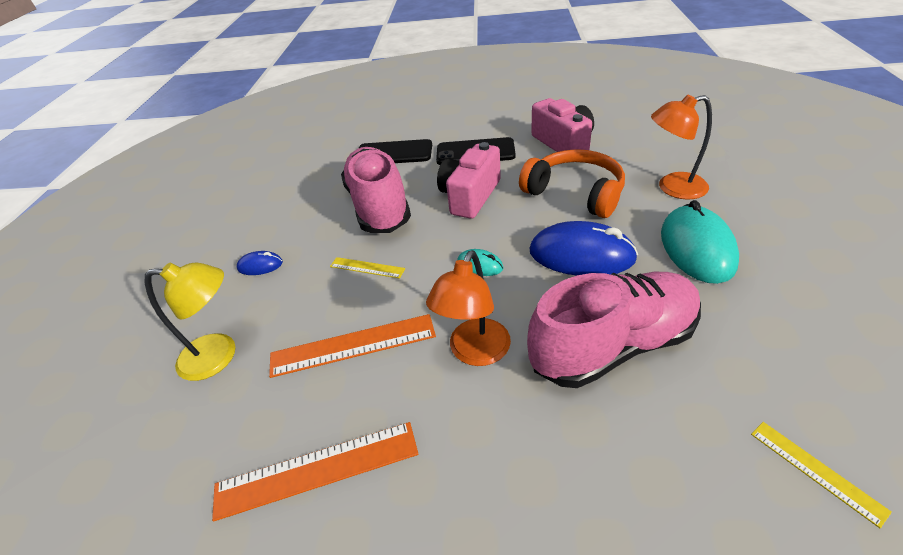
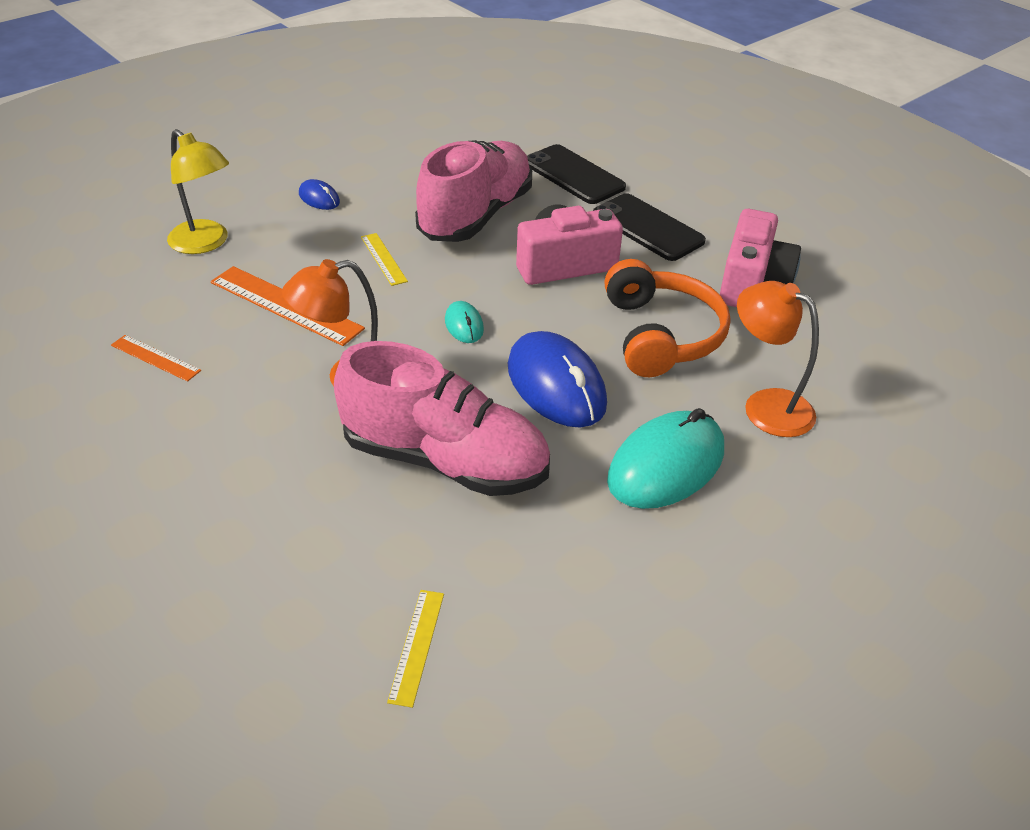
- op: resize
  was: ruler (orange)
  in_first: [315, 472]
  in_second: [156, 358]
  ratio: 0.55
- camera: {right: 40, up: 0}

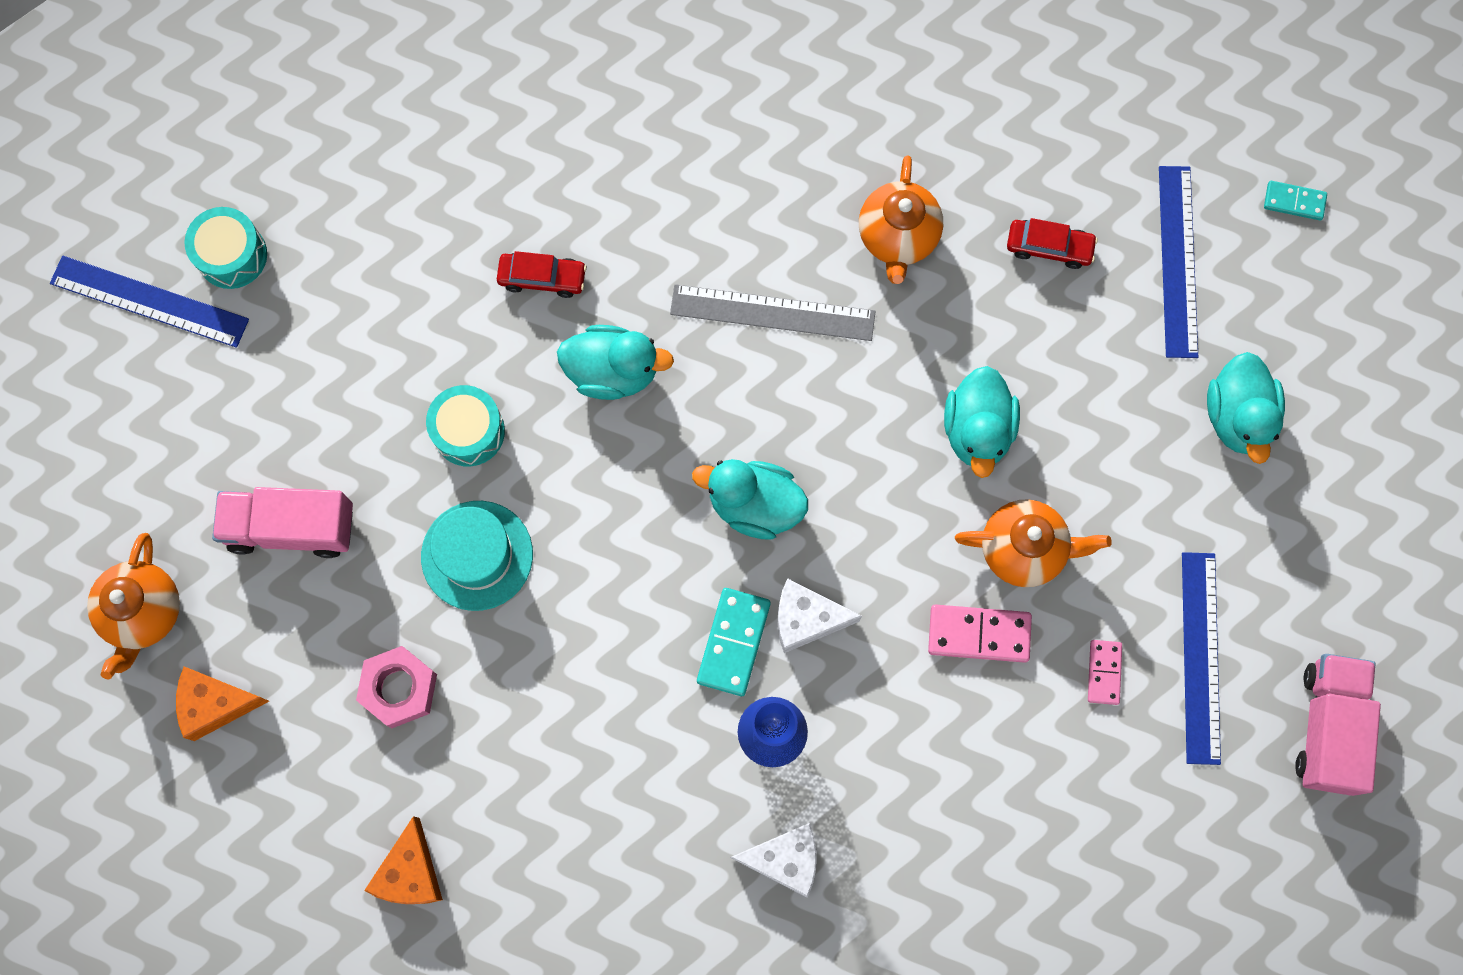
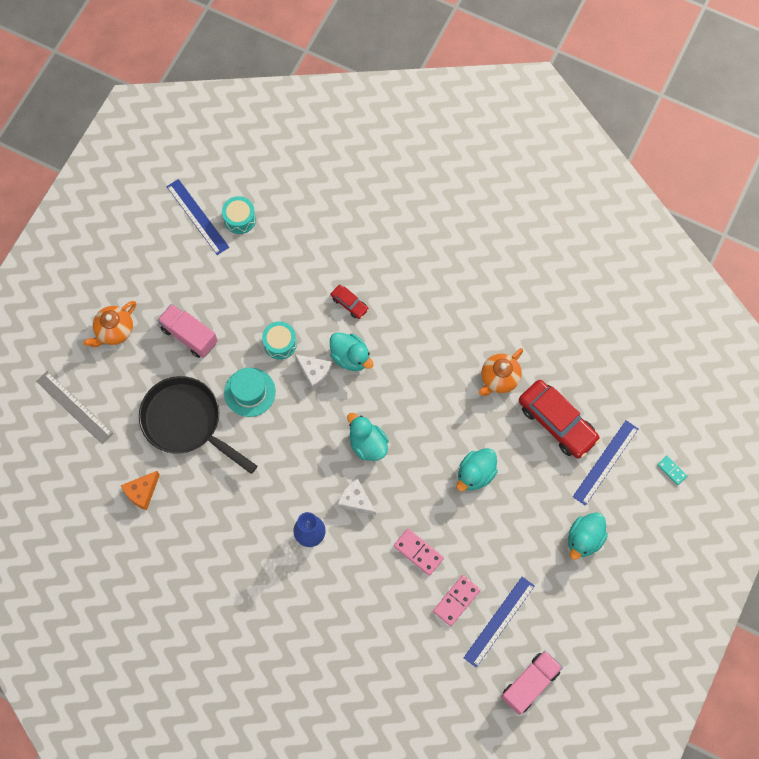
- op: move
  was: ruler (grey)
  in_first: [773, 312]
  in_second: [74, 407]
- op: replace
  was: nut (pink)
  now: pan (black)
  in_first: [396, 687]
  in_second: [198, 425]
- op: move
  was: cheese (white)
  in_first: [774, 860]
  in_second: [313, 372]
- op: resize
  was: domino (pink)
  in_first: [1105, 672]
  in_second: [457, 600]
  ratio: 1.61
- op: resize
  was: car (red)
  in_first: [1052, 243]
  in_second: [559, 419]
  ratio: 2.08
- op: delete
  was: cheese (orange)
  in_first: [222, 704]
- op: delete
  was: domino (turquoise)
  in_first: [734, 642]
- op: delete
  was: teapot (orange)
  in_first: [1033, 543]
- camera: {right: 35, up: -5}

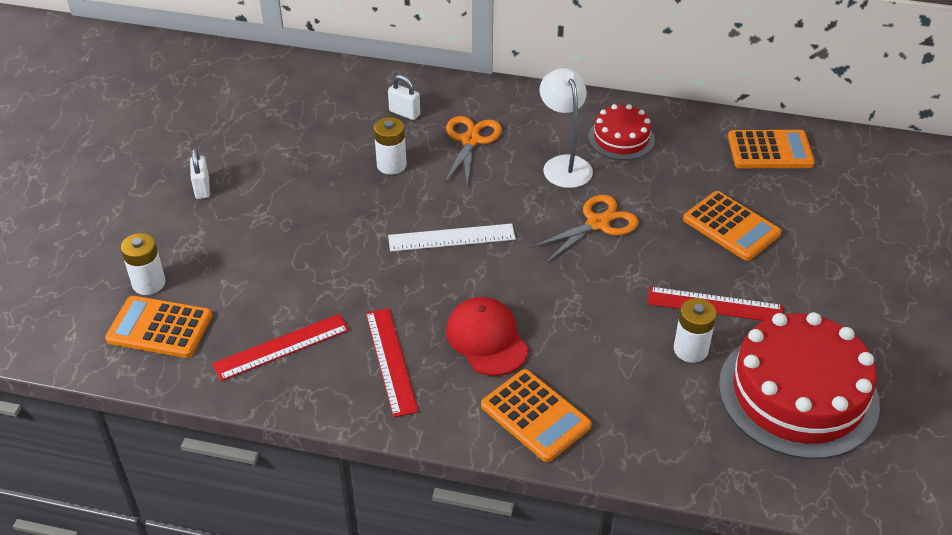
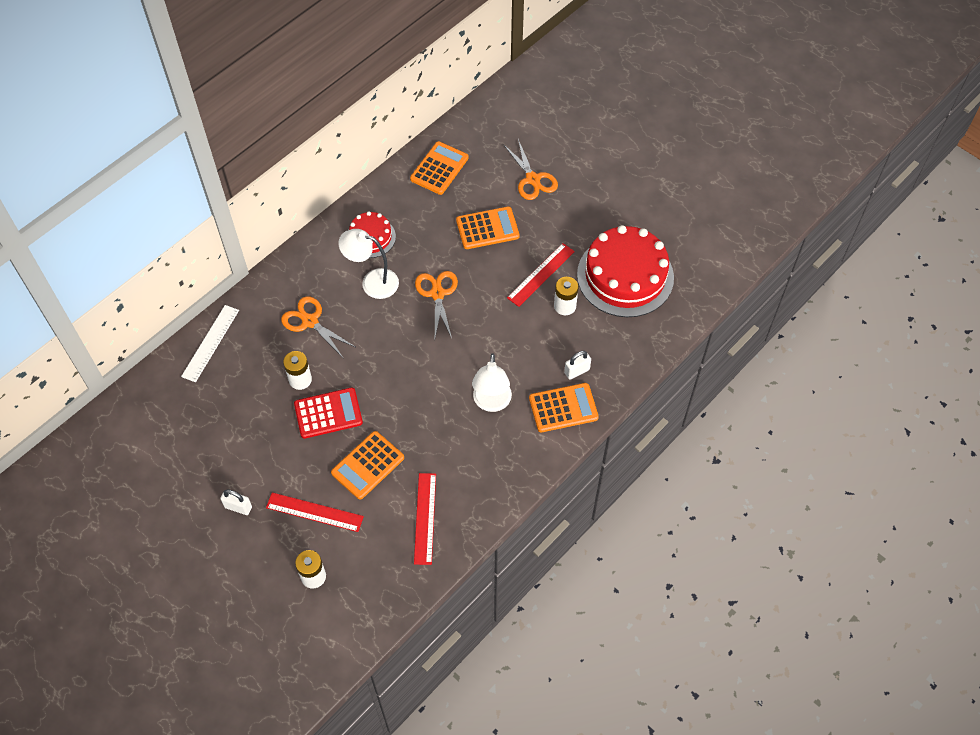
- op: move
  was: ruler (white)
  in_first: [452, 237]
  in_second: [210, 343]
- op: move
  was: ruler (red)
  in_first: [392, 362]
  in_second: [315, 512]
- op: insert
  now: calculator (red)
  in_second: [328, 413]
- op: move
  was: calculator (orange)
  in_first: [158, 327]
  in_second: [367, 465]
- op: replace
  was: cap (red)
  now: lamp (white)
  in_first: [487, 336]
  in_second: [492, 382]
- op: insert
  now: scissors (orange)
  in_second: [530, 169]
- op: move
  was: padlock (white)
  in_first: [404, 97]
  in_second: [577, 365]
- camera: {right: -60, up: 15}

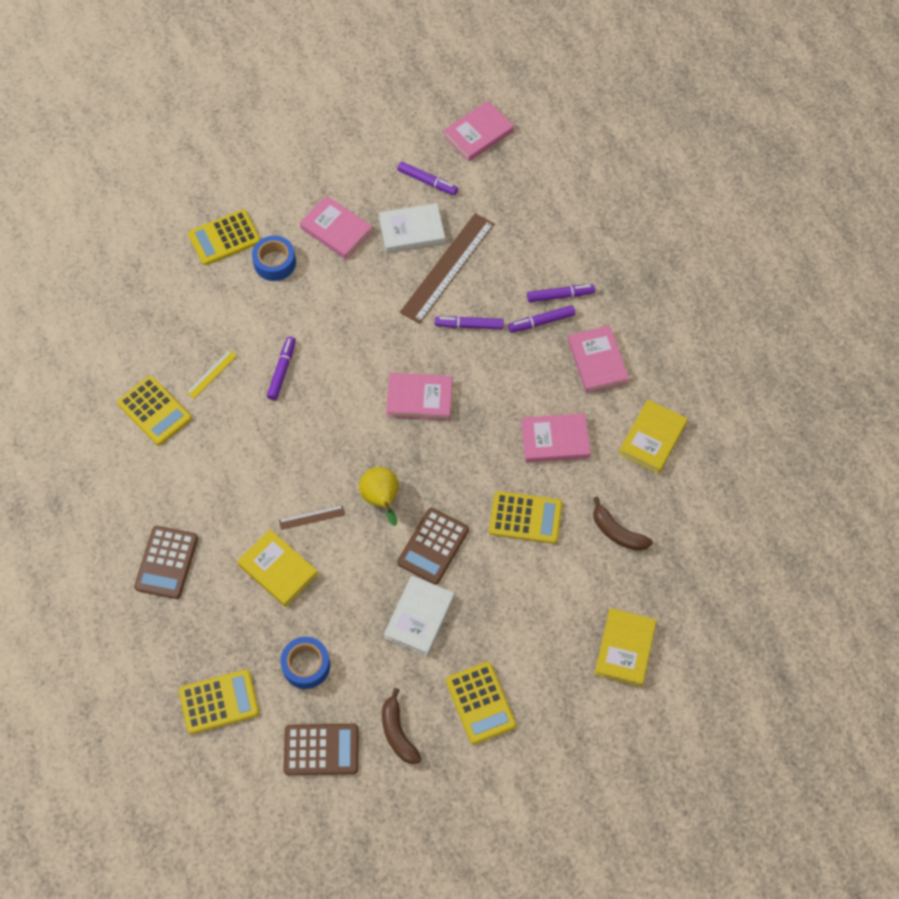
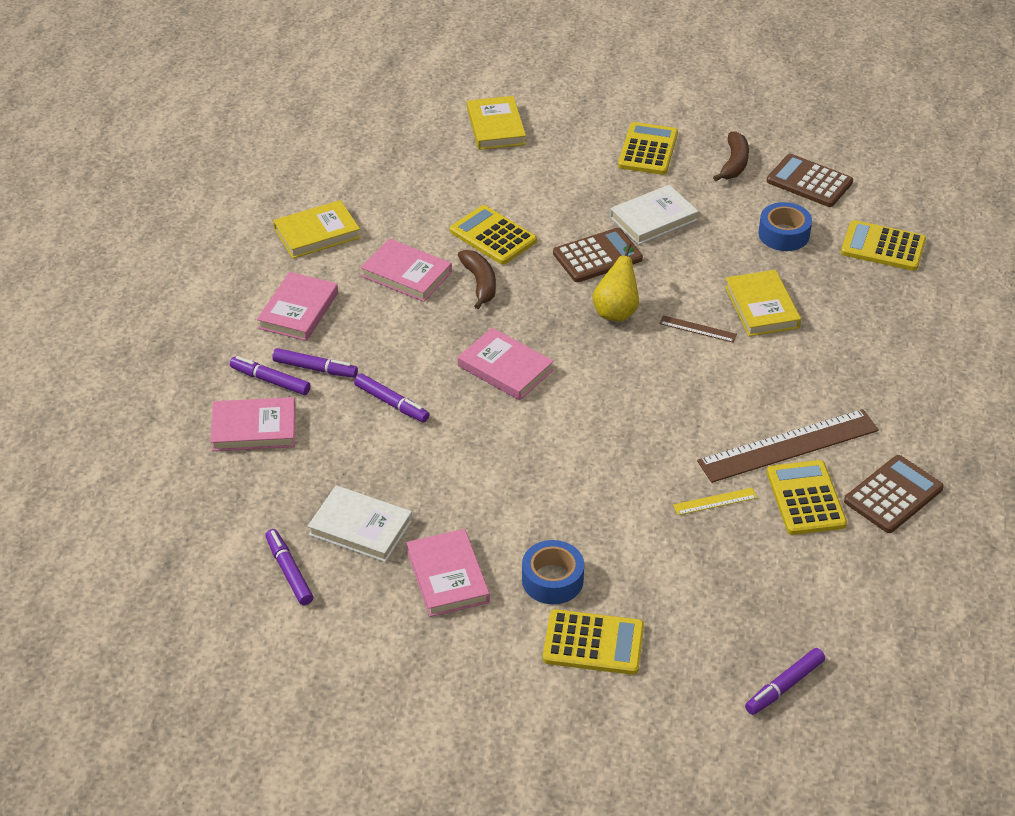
- op: move
  was: book (pink)
  in_first: [479, 131]
  in_second: [253, 424]
- op: move
  was: banana (brown)
  in_first: [623, 524]
  in_second: [477, 279]
- op: rotate
  was: book (yellow)
  in_first: [625, 647]
  in_second: [496, 123]
  clockwise: -60
- op: move
  was: ruler (brown)
  in_first: [447, 268]
  in_second: [788, 446]
- op: move
  was: marker (purple)
  in_first: [281, 368]
  in_second: [785, 681]
- op: move
  was: calculator (brown)
  in_first: [166, 562]
  in_second: [894, 494]
- camera: {right: -145, up: -20}

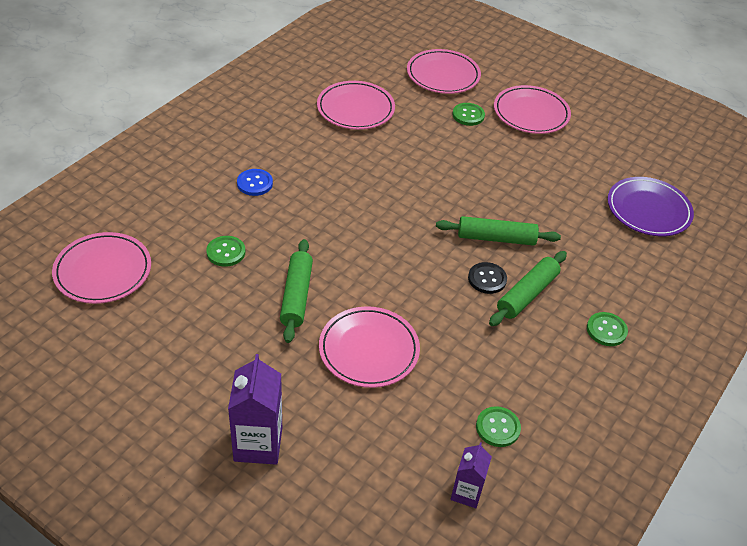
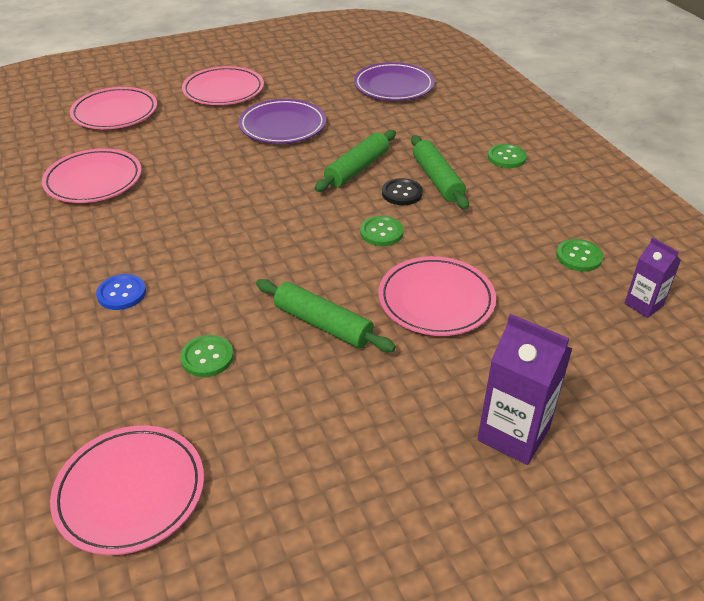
- op: insert
  now: plate (purple)
  in_second: [282, 121]
- op: move
  was: button (green)
  in_first: [468, 114]
  in_second: [382, 231]
- camera: {right: -55, up: -5}

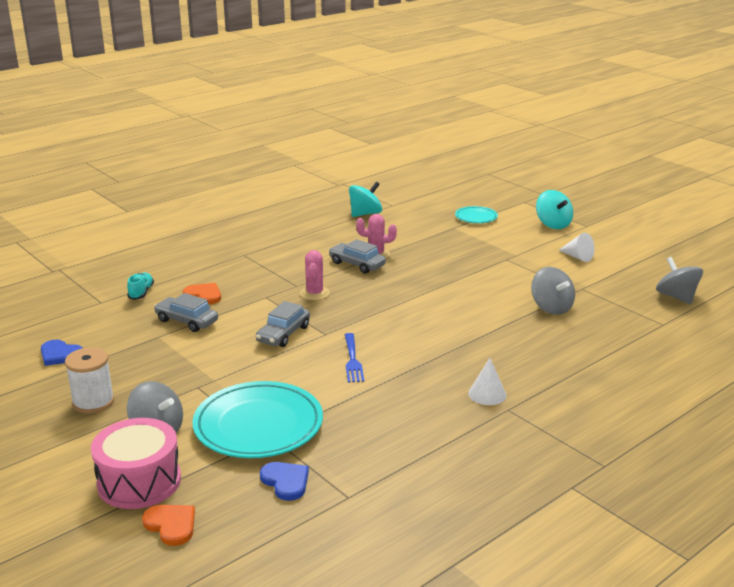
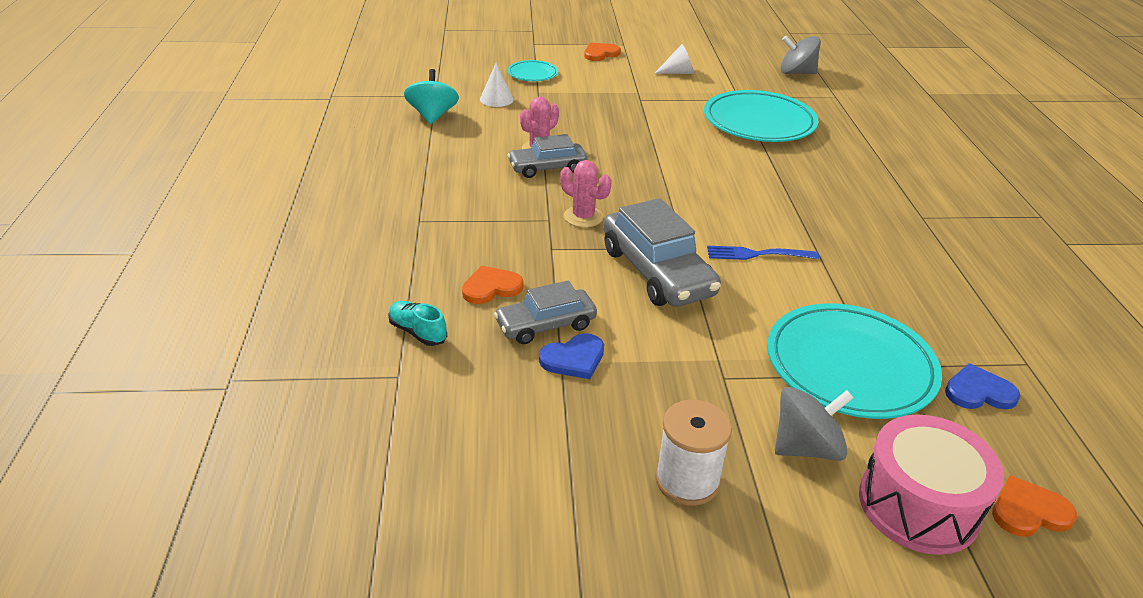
- op: move
  was: cone (white)
  in_first: [487, 381]
  in_second: [497, 85]
- op: move
  was: heart (blue)
  in_first: [62, 353]
  in_second: [571, 356]
- op: replace
  was: spinning top (turquoise)
  now: heart (orange)
  in_first: [554, 209]
  in_second: [602, 52]
- op: resize
  was: car (grey)
  in_first: [283, 324]
  in_second: [662, 252]
  ratio: 1.63
- op: replace
  was: spinning top (grey)
  now: plate (turquoise)
  in_first: [553, 291]
  in_second: [761, 116]
- op: rotate
  was: fork (blue)
  in_first: [354, 358]
  in_second: [763, 253]
  clockwise: 150
- camera: {right: -55, up: 10}

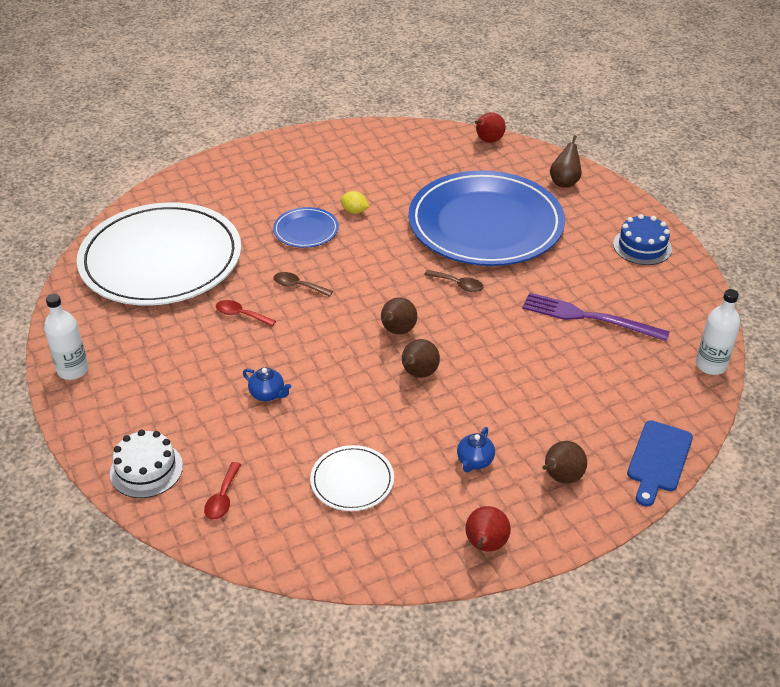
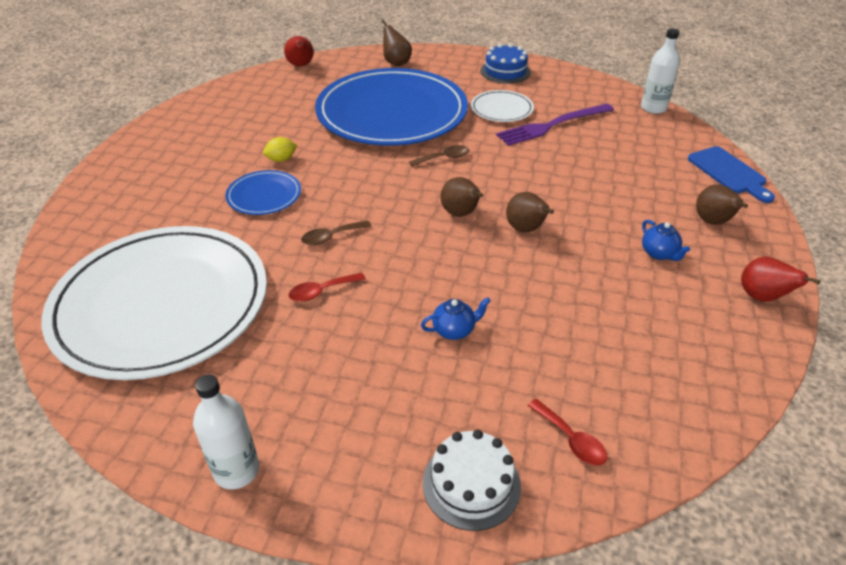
- op: move
  was: plate (white)
  in_first: [352, 478]
  in_second: [502, 106]
- camera: {right: -50, up: 0}

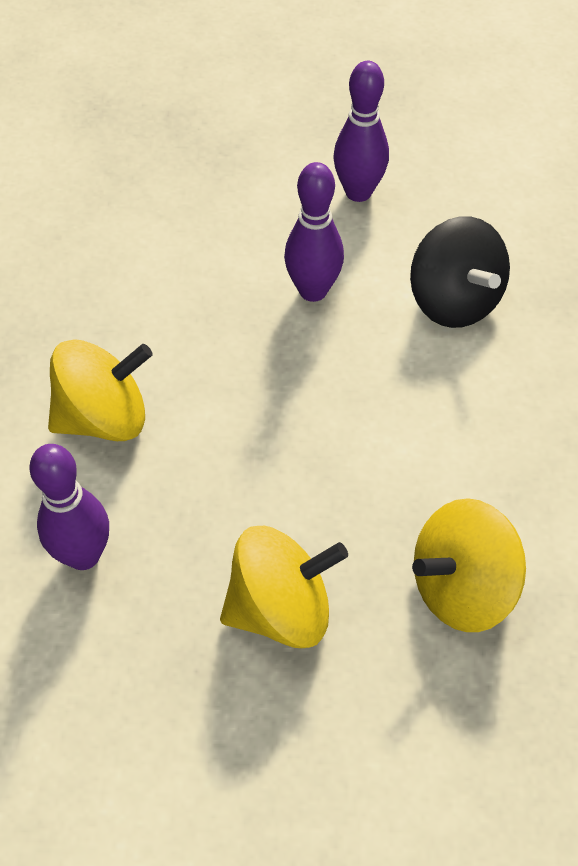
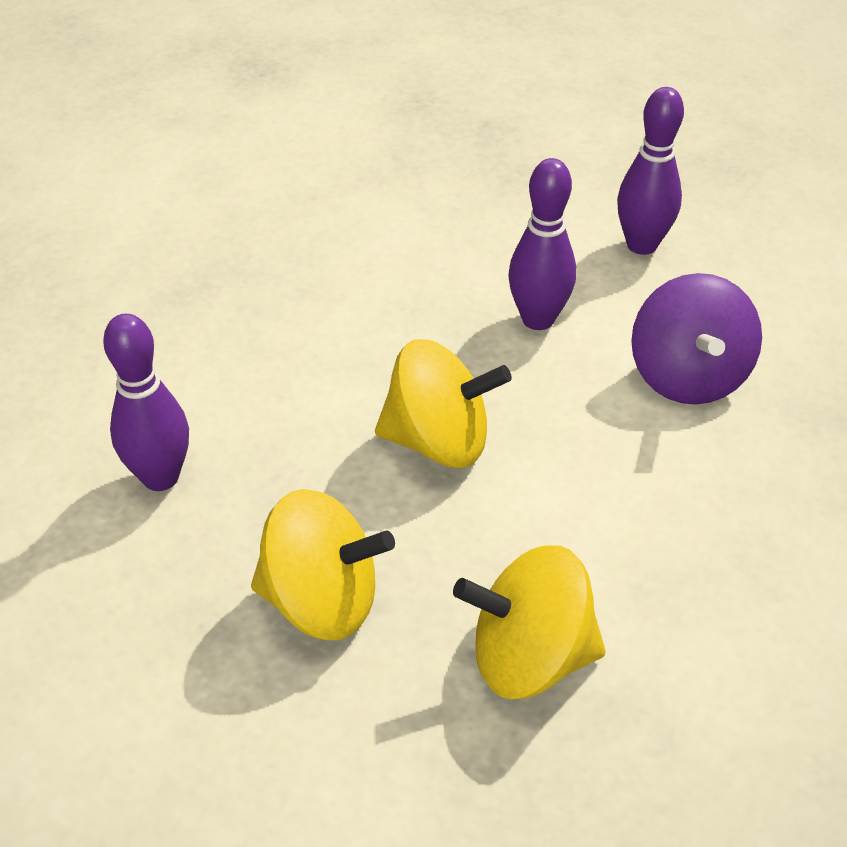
- op: move
  was: spinning top (yellow)
  in_first: [100, 390]
  in_second: [443, 403]
- op: recolor
  was: spinning top (black)
  now: spinning top (purple)
  in_first: [460, 272]
  in_second: [696, 339]
- camera: {right: 25, up: -10}

